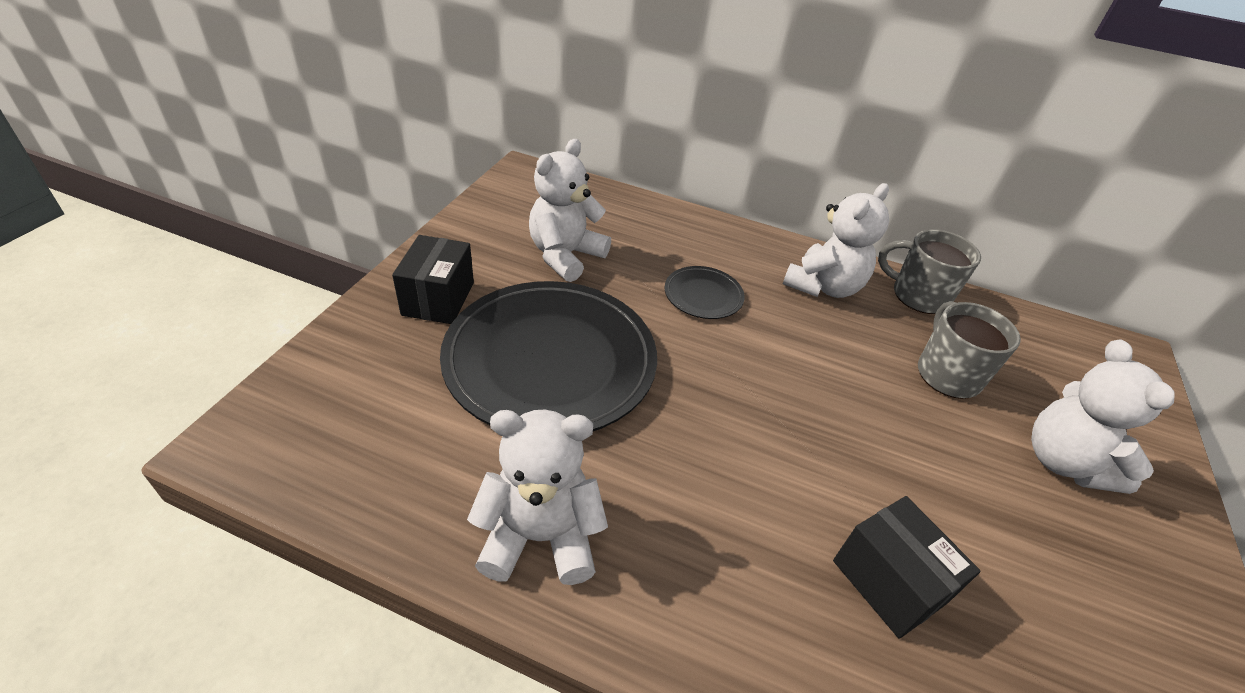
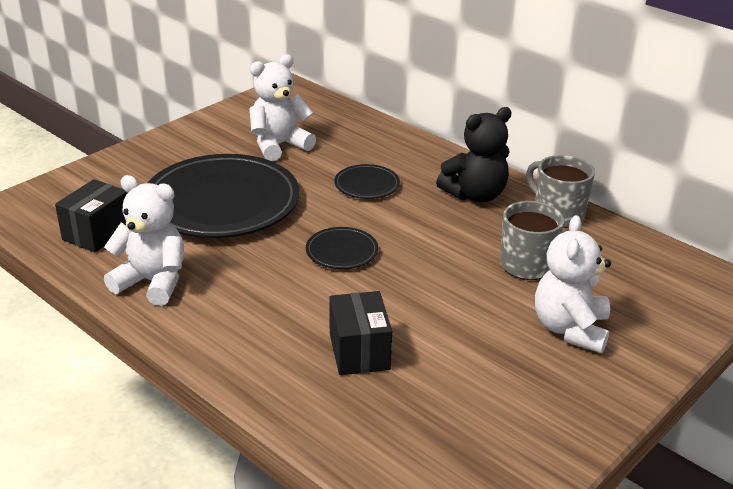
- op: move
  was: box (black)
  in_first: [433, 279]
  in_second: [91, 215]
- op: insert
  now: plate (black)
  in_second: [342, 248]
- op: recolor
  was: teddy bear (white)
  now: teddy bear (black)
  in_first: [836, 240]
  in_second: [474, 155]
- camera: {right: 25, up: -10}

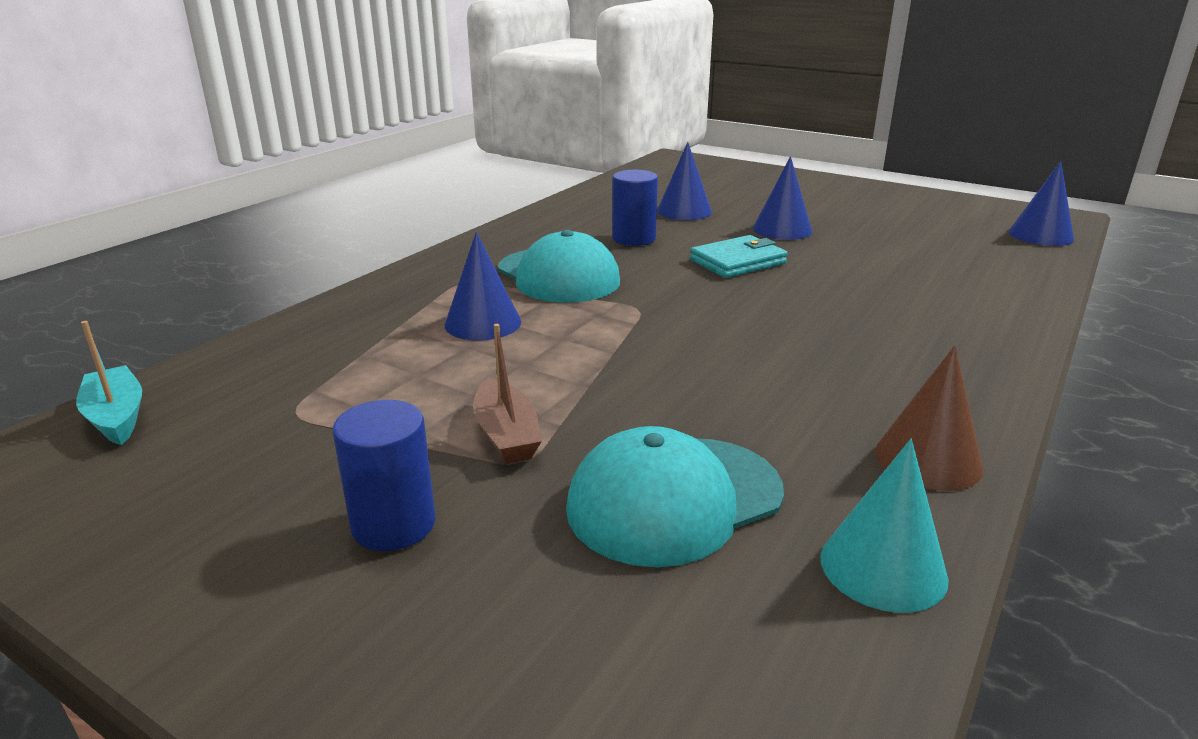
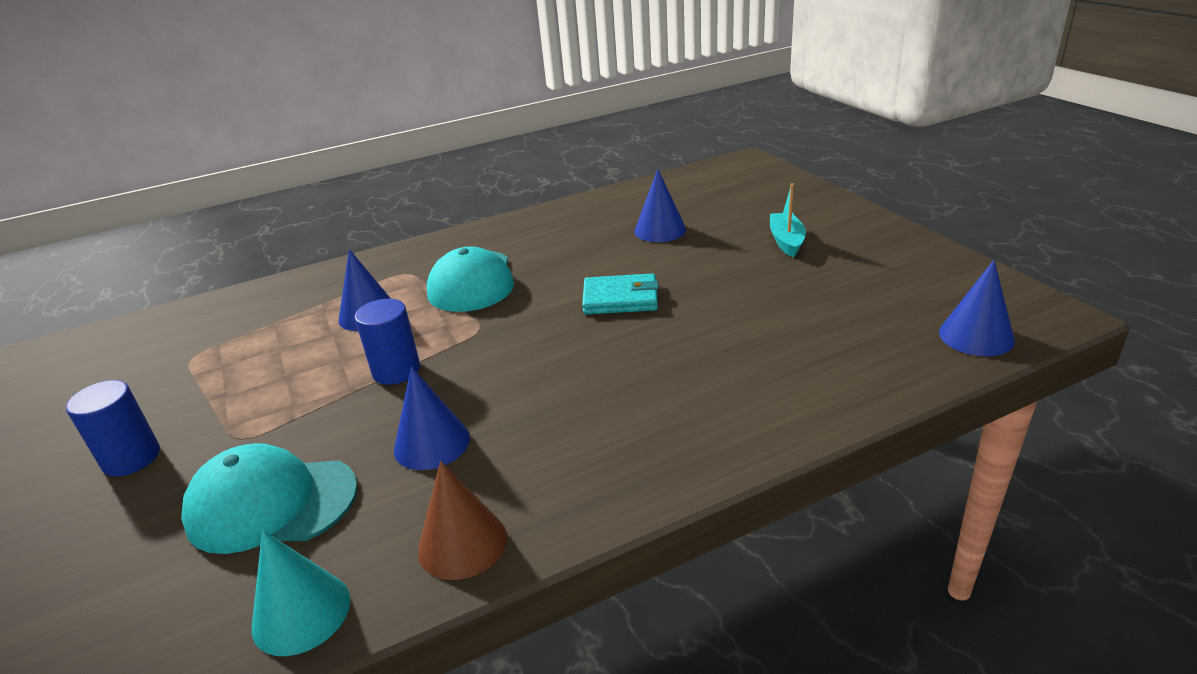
- op: move
  was: cylinder (blue)
  in_first: [635, 208]
  in_second: [387, 342]
- op: move
  was: cone (blue)
  in_first: [782, 198]
  in_second: [432, 418]
- op: move
  was: boat (turquoise)
  in_first: [109, 383]
  in_second: [788, 220]
- op: delete
  was: boat (brown)
  in_first: [507, 394]
- camera: {right: 35, up: 5}

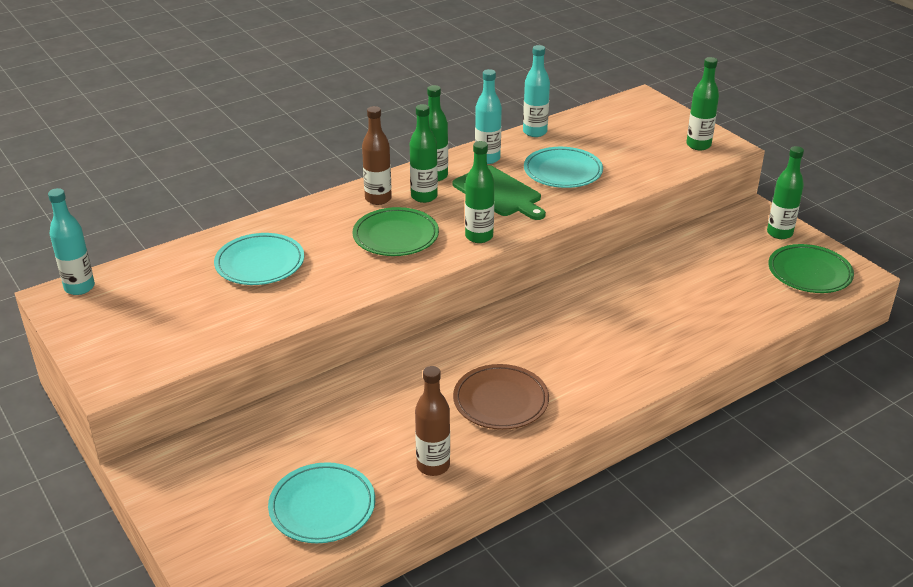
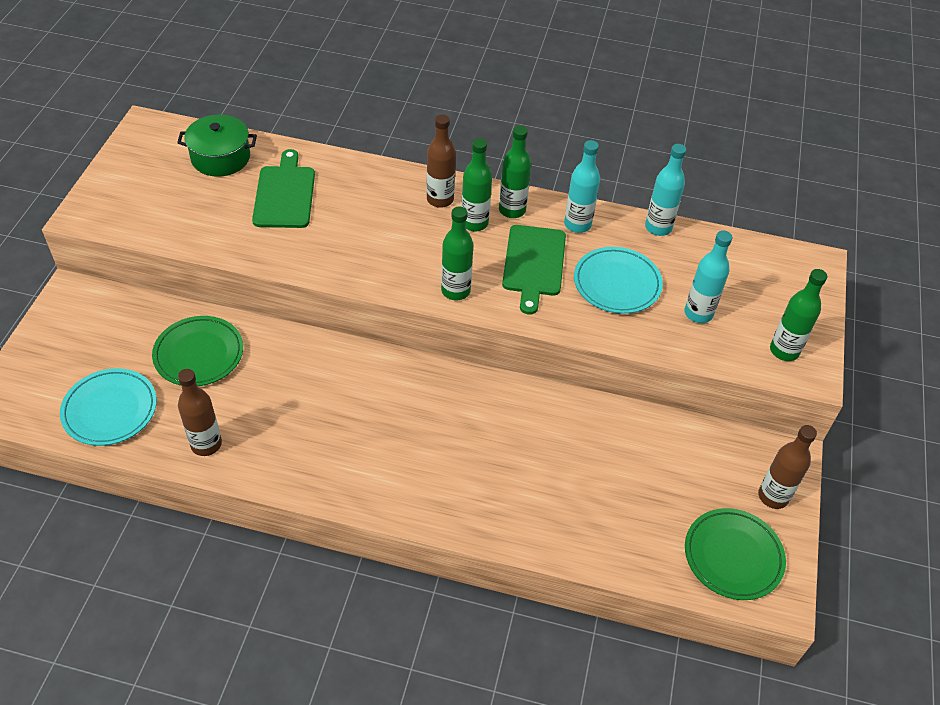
- op: move
  was: plate (green)
  in_first: [396, 231]
  in_second: [197, 351]
- op: insert
  now: pot (green)
  in_second: [217, 146]
- op: replace
  was: plate (turquoise)
  now: cutting board (green)
  in_first: [259, 259]
  in_second: [283, 188]
- op: move
  was: bottle (turquoise)
  in_first: [71, 241]
  in_second: [708, 277]
- op: recolor
  was: bottle (green)
  now: bottle (brown)
  in_first: [785, 192]
  in_second: [787, 467]
- op: delete
  was: plate (brown)
  in_first: [501, 397]
- camera: {right: 45, up: 15}

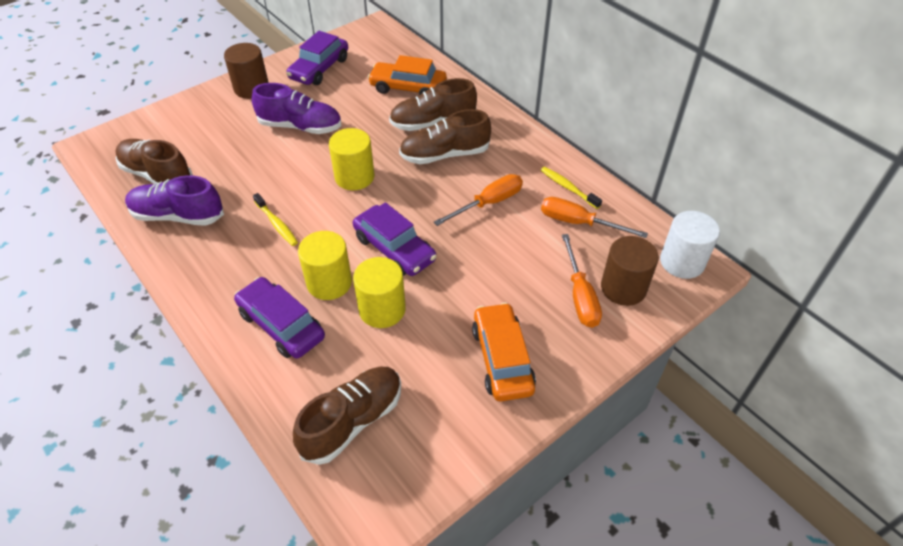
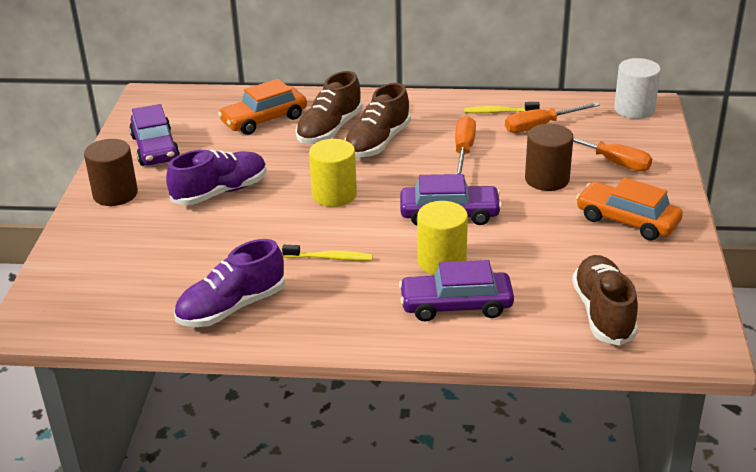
- op: move
  was: cylinder (brown)
  in_first: [630, 271]
  in_second: [549, 157]
- op: delete
  was: shoe (brown)
  in_first: [154, 161]
- op: delete
  was: cylinder (yellow)
  in_first: [379, 292]
- camera: {right: -45, up: -15}

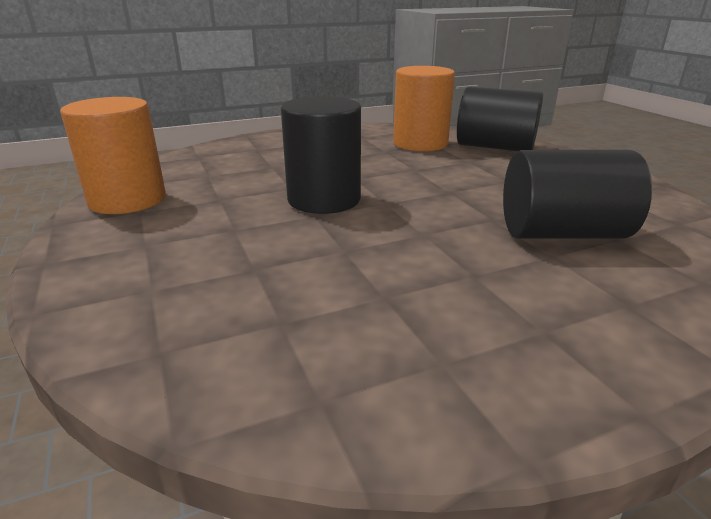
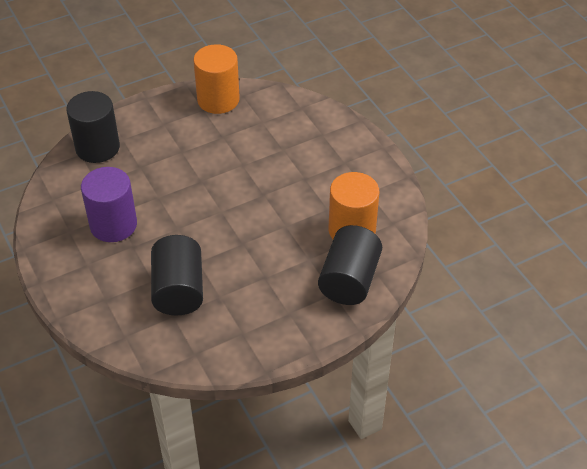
- op: move
  was: cylinder (black)
  in_first: [321, 155]
  in_second: [93, 127]
- op: insert
  now: cylinder (purple)
  in_second: [109, 204]
- camera: {right: 85, up: 20}

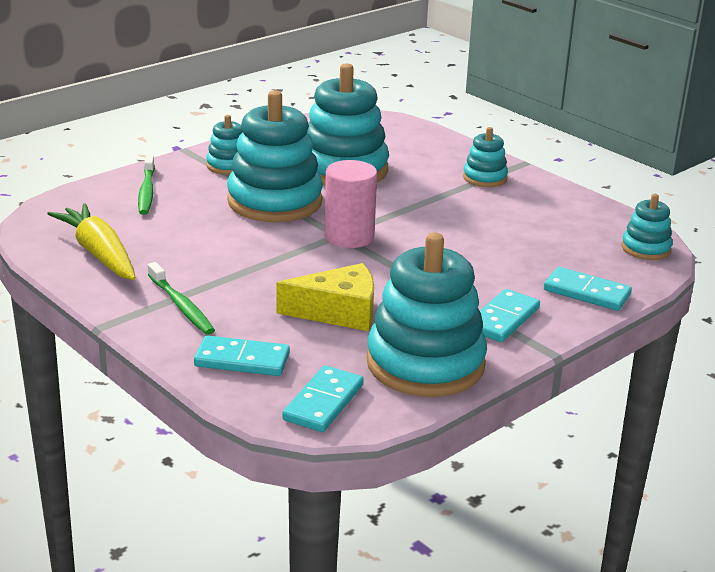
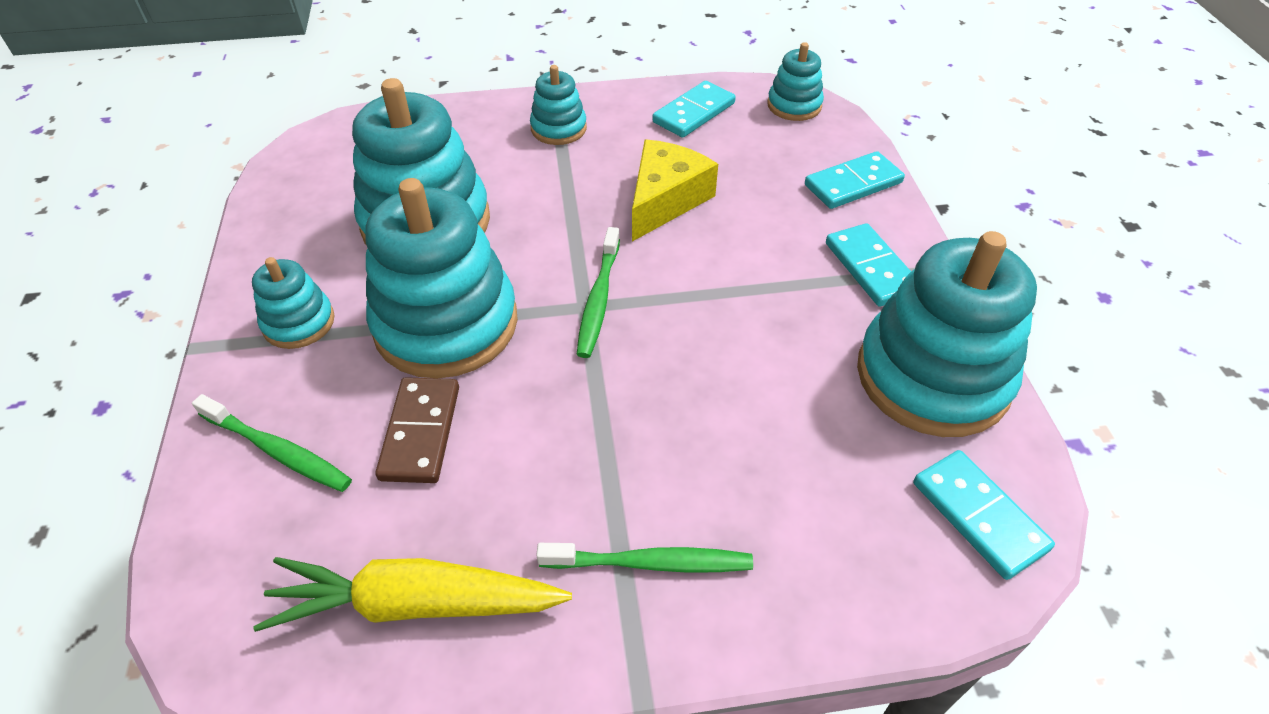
- op: insert
  now: domino (brown)
  in_second: [417, 430]
- op: replace
  was: cylinder (pink)
  now: toothbrush (green)
  in_first: [350, 204]
  in_second: [598, 292]
- op: move
  was: cheese (yellow)
  in_first: [325, 297]
  in_second: [675, 190]
- op: move
  was: domino (turquoise)
  in_first: [242, 355]
  in_second: [694, 109]
- camera: {right: -55, up: 20}

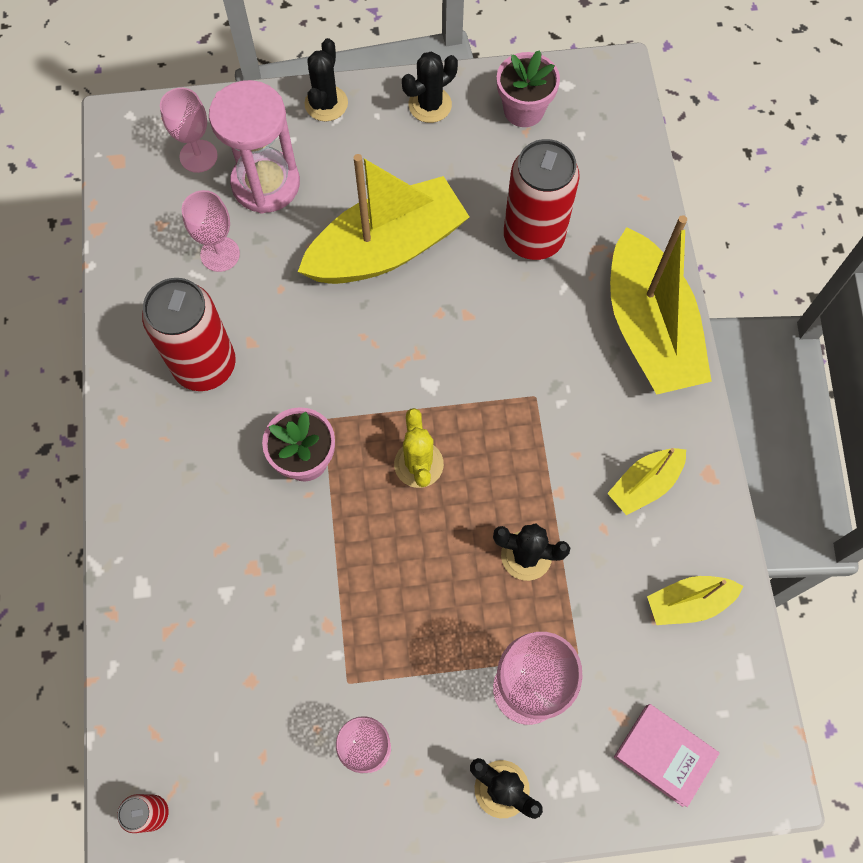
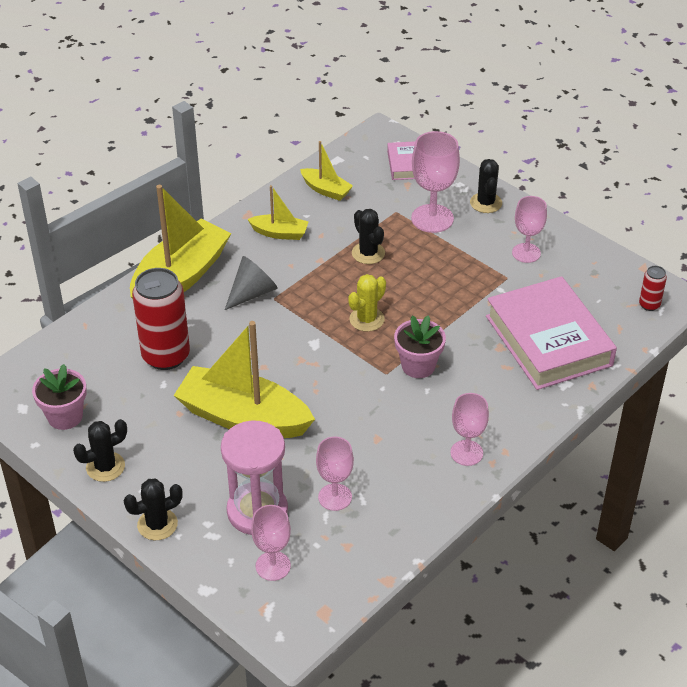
- op: rotate
  was: cactus (black)
  in_first: [430, 87]
  in_second: [100, 450]
  clockwise: -45
- op: insert
  now: cone (grey)
  in_second: [251, 283]
- op: insert
  now: goblet (pink)
  in_second: [469, 429]
- op: insert
  now: book (pink)
  in_second: [551, 333]
- op: delete
  was: can (red)
  in_first: [189, 334]
- camera: {right: -130, up: -25}

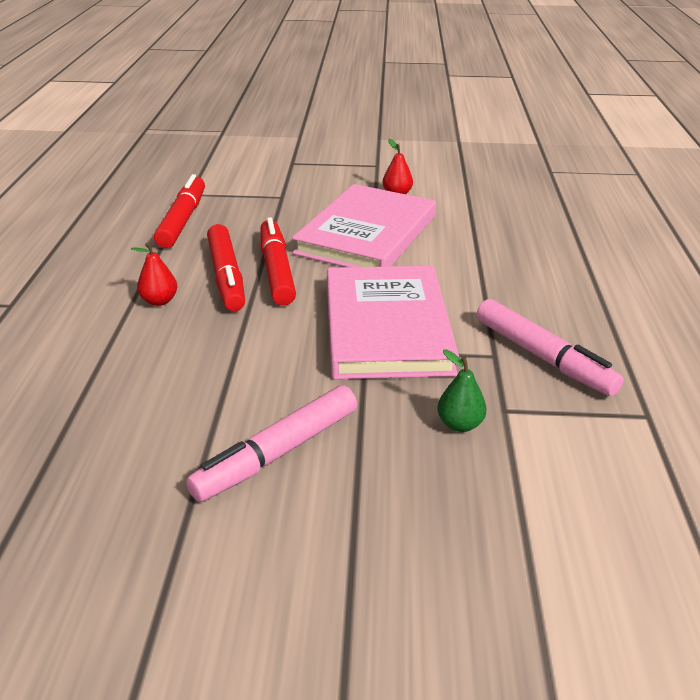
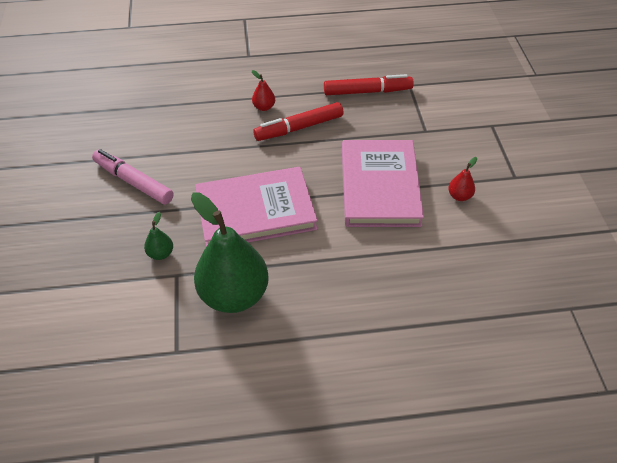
- op: replace
  was: marker (pink)
  now: pear (green)
  in_first: [550, 347]
  in_second: [230, 252]
- op: rotate
  was: book (pink)
  in_first: [364, 225]
  in_second: [383, 183]
  clockwise: 75
- op: delete
  was: marker (red)
  in_first: [278, 261]
- camera: {right: 80, up: 15}

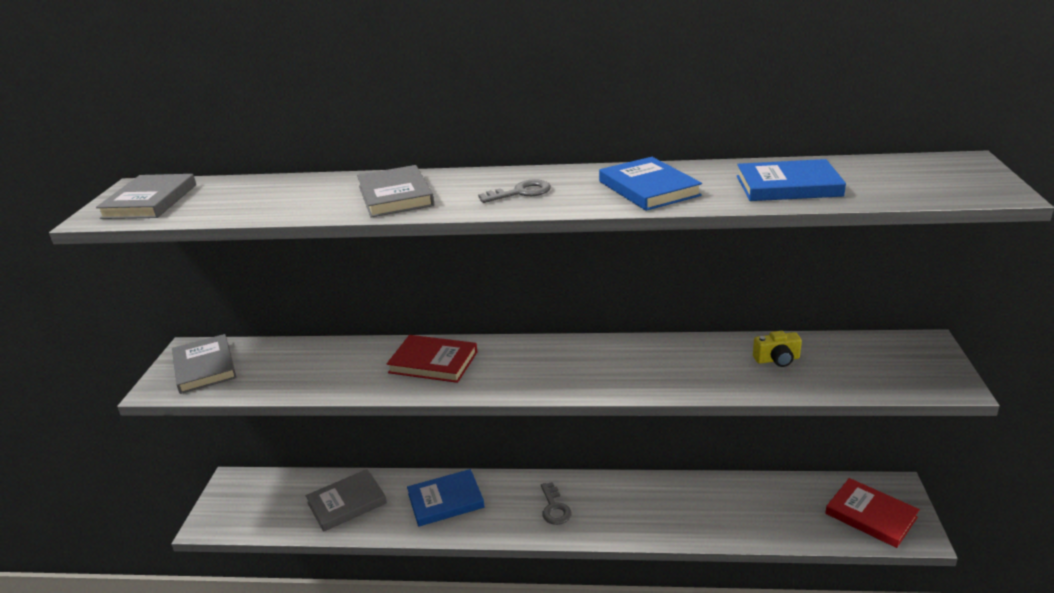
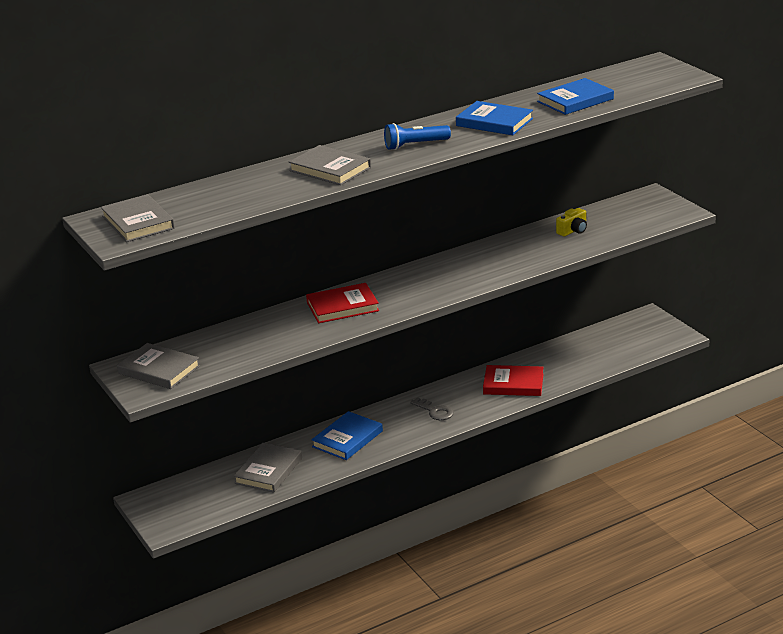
- op: replace
  was: key (grey)
  now: flashlight (blue)
  in_first: [514, 191]
  in_second: [417, 136]
- op: move
  was: book (red)
  in_first: [872, 513]
  in_second: [513, 380]
- camera: {right: -35, up: 0}

